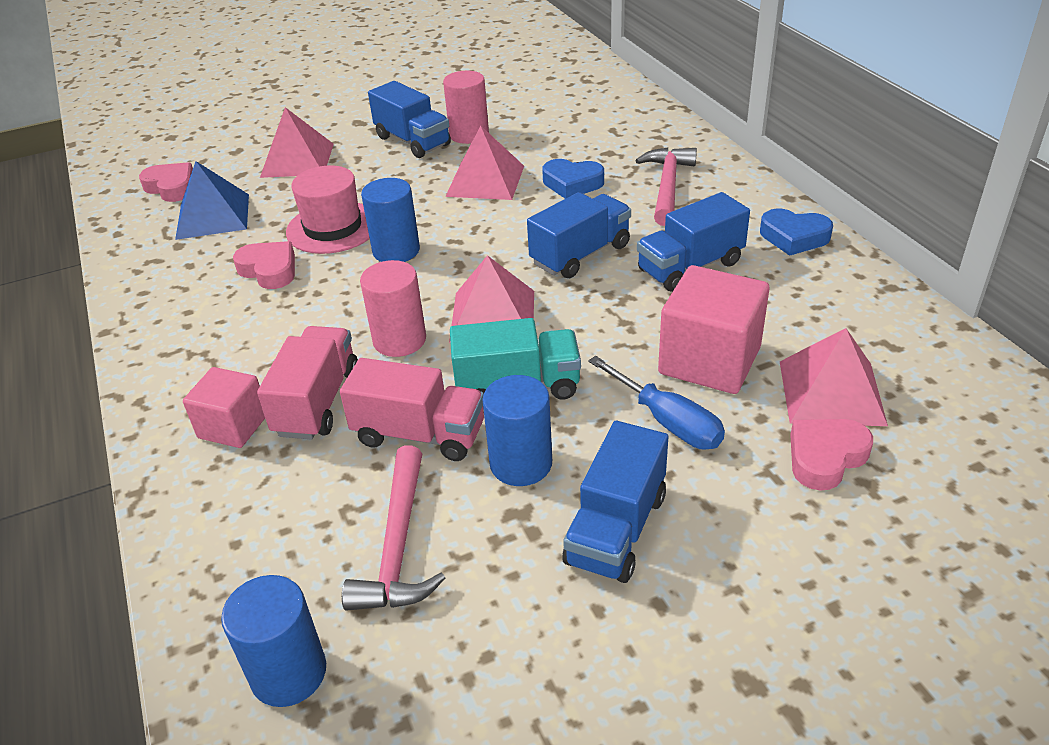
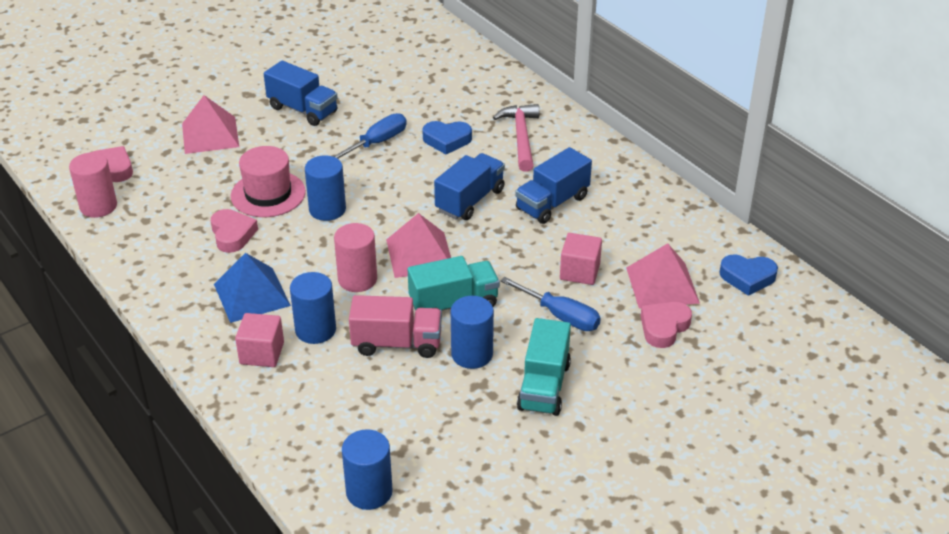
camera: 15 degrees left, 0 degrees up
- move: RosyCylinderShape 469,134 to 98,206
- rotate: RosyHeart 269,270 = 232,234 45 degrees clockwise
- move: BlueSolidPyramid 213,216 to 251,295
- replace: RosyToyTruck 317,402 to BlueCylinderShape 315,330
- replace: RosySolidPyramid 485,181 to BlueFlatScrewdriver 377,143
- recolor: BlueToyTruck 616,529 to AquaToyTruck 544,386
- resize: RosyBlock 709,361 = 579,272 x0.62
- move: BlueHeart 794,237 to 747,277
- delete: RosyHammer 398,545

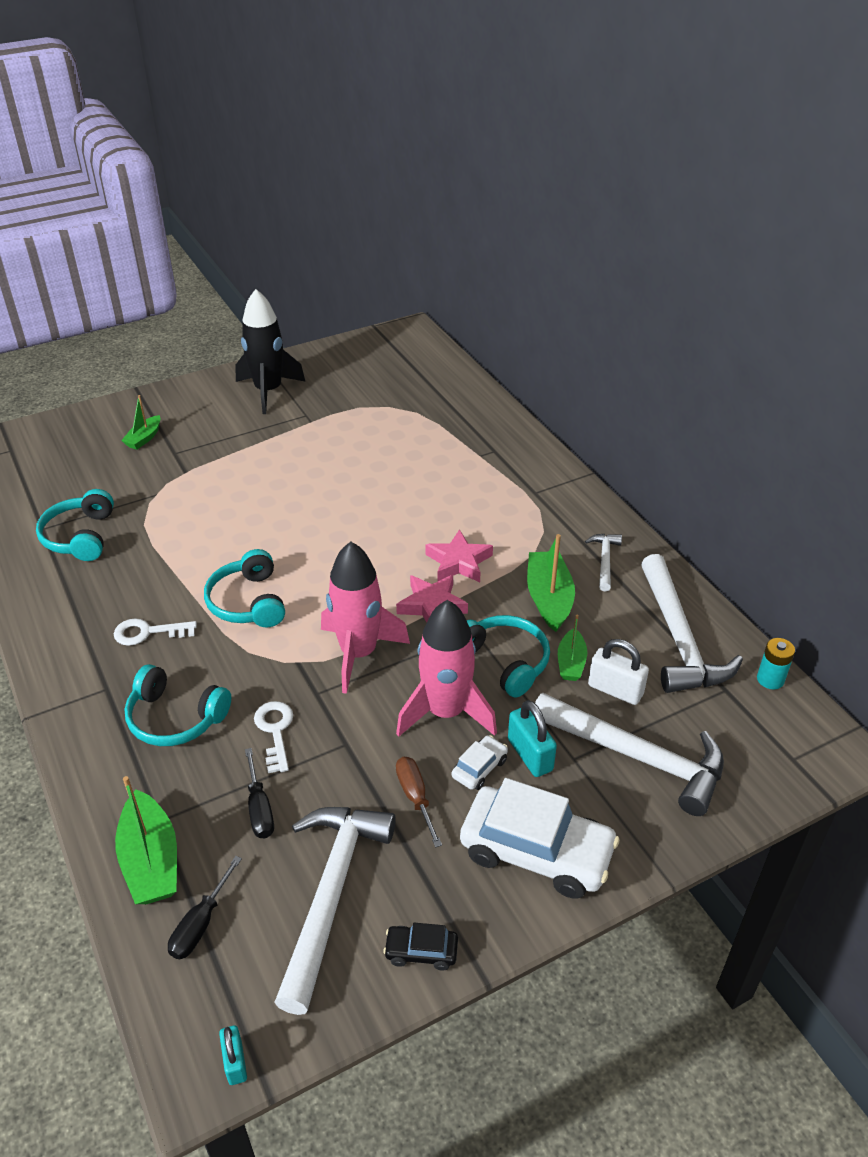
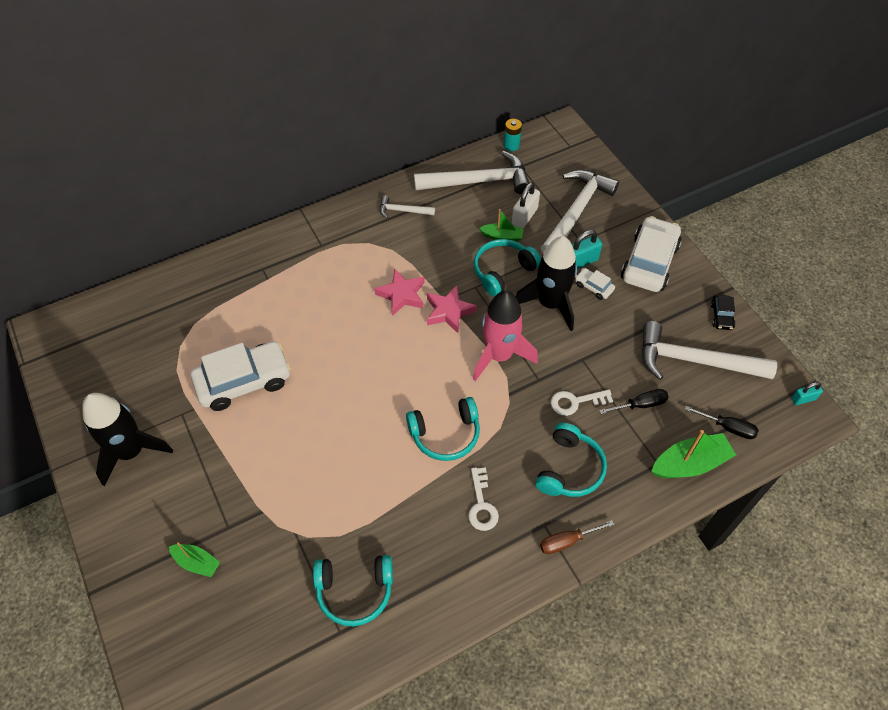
camera: 90 degrees left, 15 degrees up
- insert: WhiteAutomobile 244,381
- recolor: RosyRocket 446,712 to JetBlackRocket 550,304
- move: RussetFlatScrewdriver 415,798 to 567,541
- delete: EmeraldSailboat 549,598

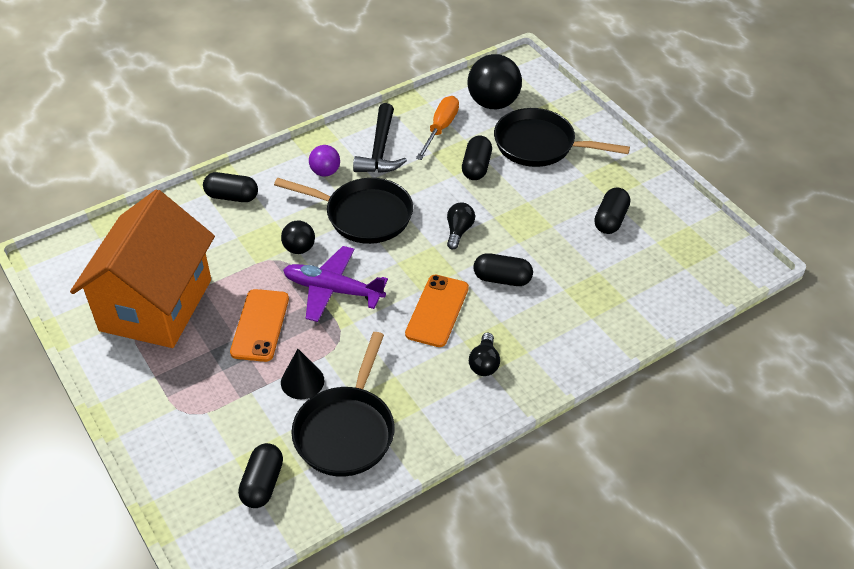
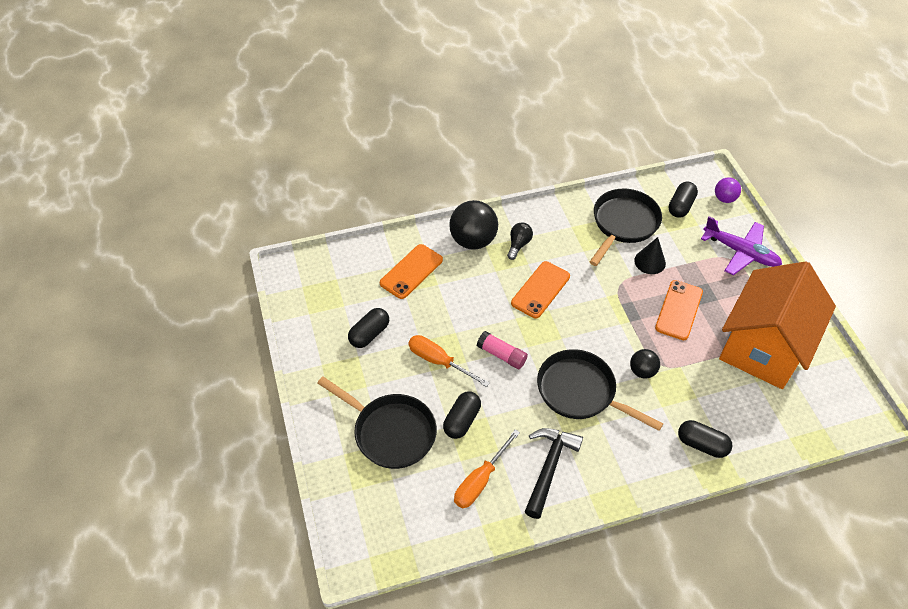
camera: 165 degrees left, 5 degrees up
- insert: OrangeColouredPhone 411,271
- insert: OrangeColouredFlatScrewdriver 439,361
- move: JetBlackPlayBall 493,103 to 473,240
- replace: JetBlackLightbulb 459,231 to RosyGlue 501,355
- move: RoyalPurpleAeroplane 333,290 to 740,252
- move: RoyalPurplePlayBall 325,172 to 724,198
- delete: JetBlackCapsule 502,279

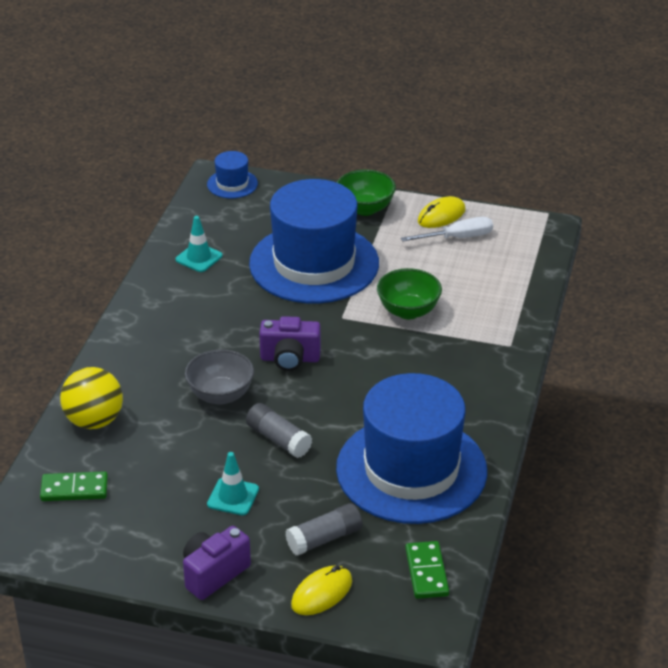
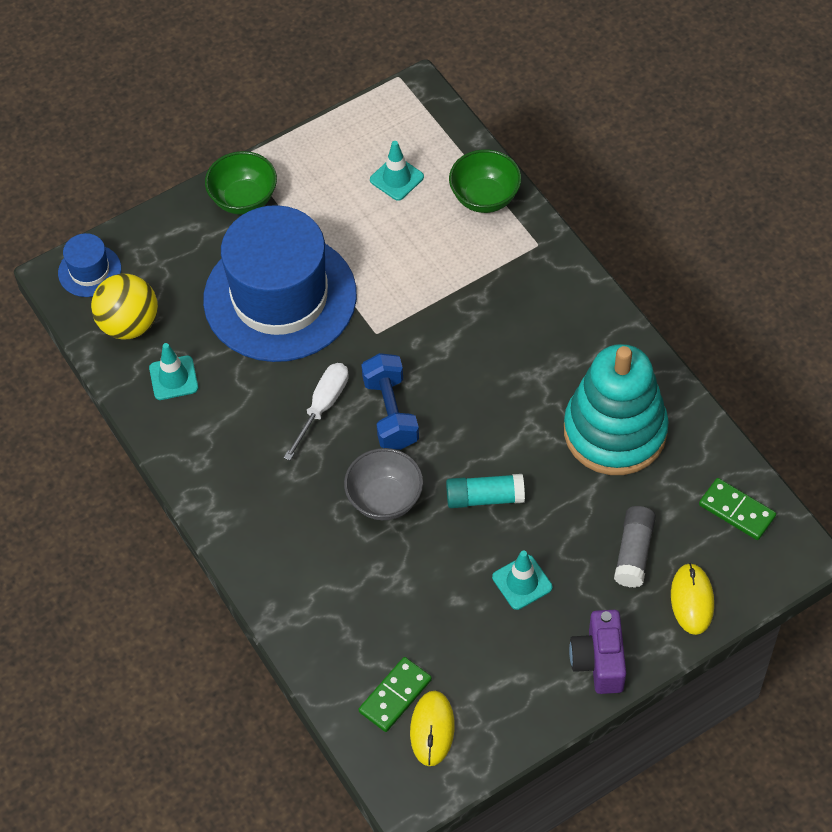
camera: 45 degrees left, 20 degrees up
- move: YellowPlayBall 94,421 to 129,324
- move: WhiteFlatScrewdriver 458,238 to 322,406
- replace: RoyalPurpleCamera 290,359 to BlueHandWeight 390,413
- insert: AquaRoadCone 396,178
- move: YellowMouse 441,215 to 432,729
- recolor: GrayGlue 278,439 to AquaGlue 484,497
- move: EmeraldDeepDish 408,311 to 485,197
- replace: BlueTallHat 411,470 to AquaStackingRings 615,431

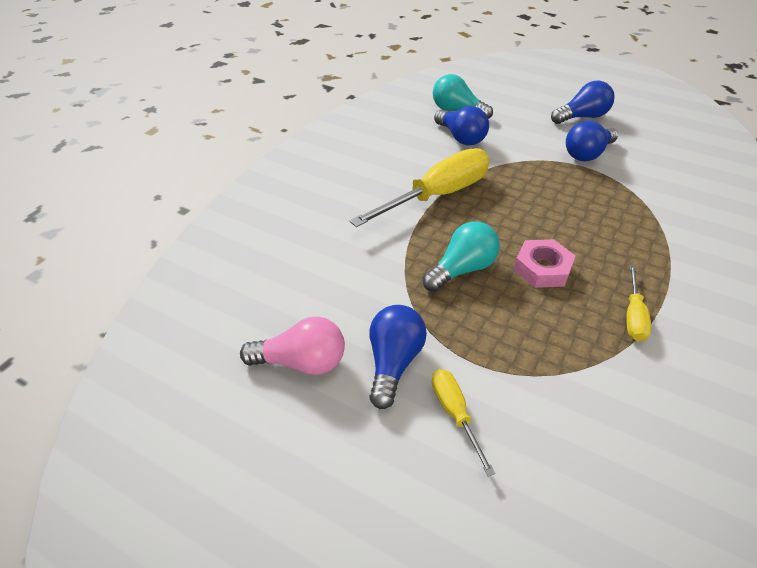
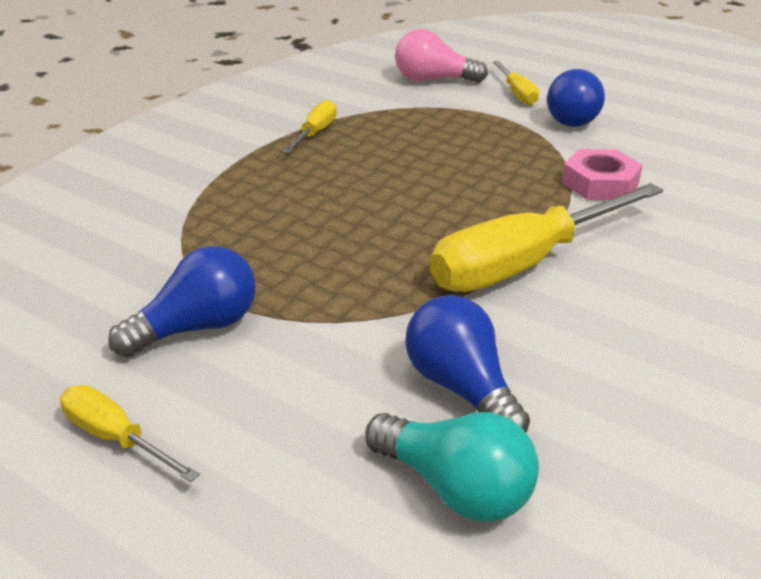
camera: 175 degrees left, 10 degrees down
- replace: BlueLightbulb 582,117 to YellowFlatScrewdriver 116,438
- move: RosyLightbulb 302,362 to 433,80
- move: RosyNut 542,268 to 600,183
- delete: AquaLightbulb 462,269

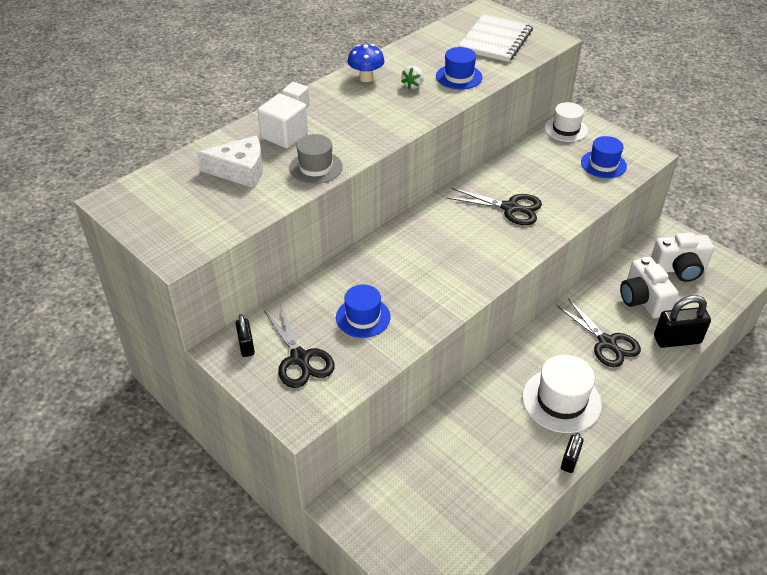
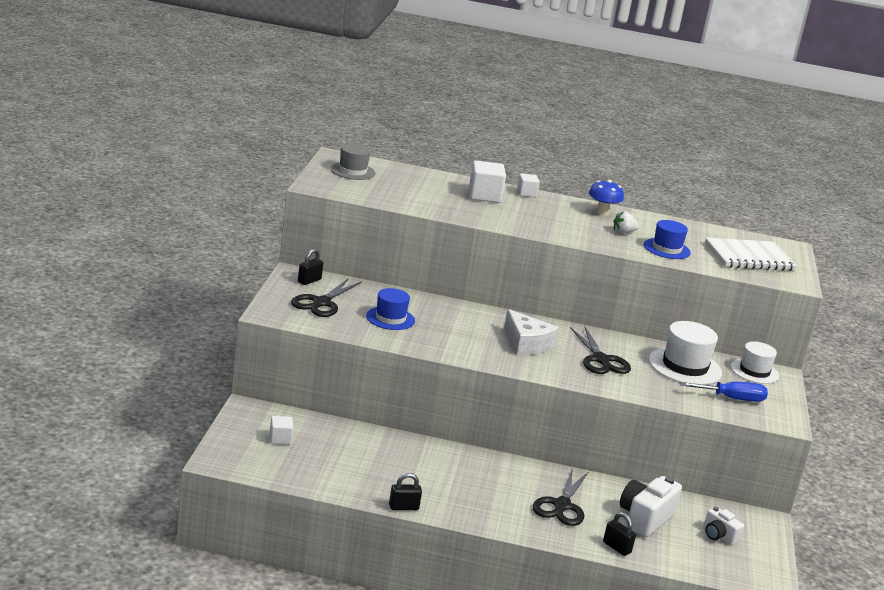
camera: 50 degrees right, 20 degrees down
- insert: WhiteBlock 280,439
- move: GrayTallHat 316,167 to 352,171
- move: WhiteCheeseWedge 240,170 to 526,344
- resize: JetBlackLock 677,340 = 617,547 x0.58
- move: WhiteTallHat 561,400 to 685,366
- replace: BlueTallHat 603,164 to BlueFlatScrewdriver 732,398
- resize: WhiteCamera 679,269 = 718,536 x0.59

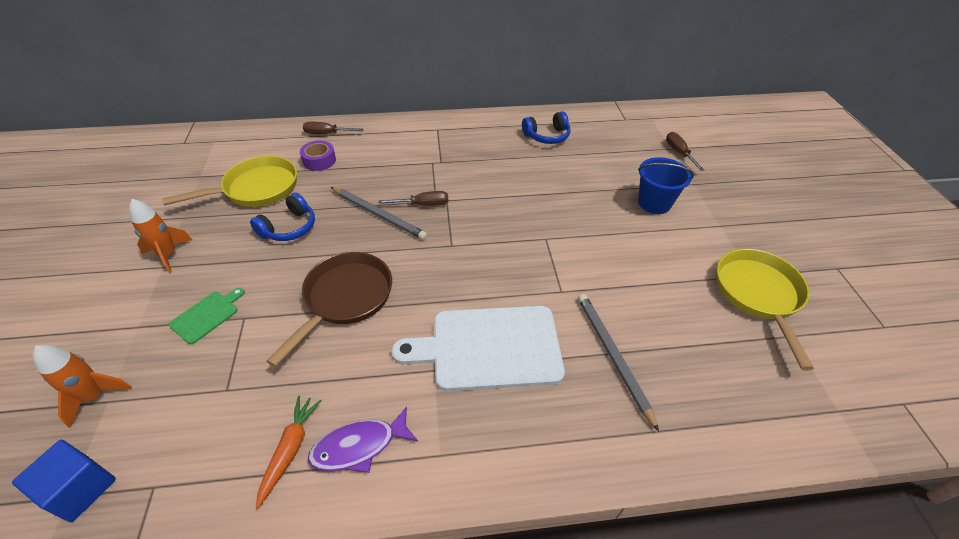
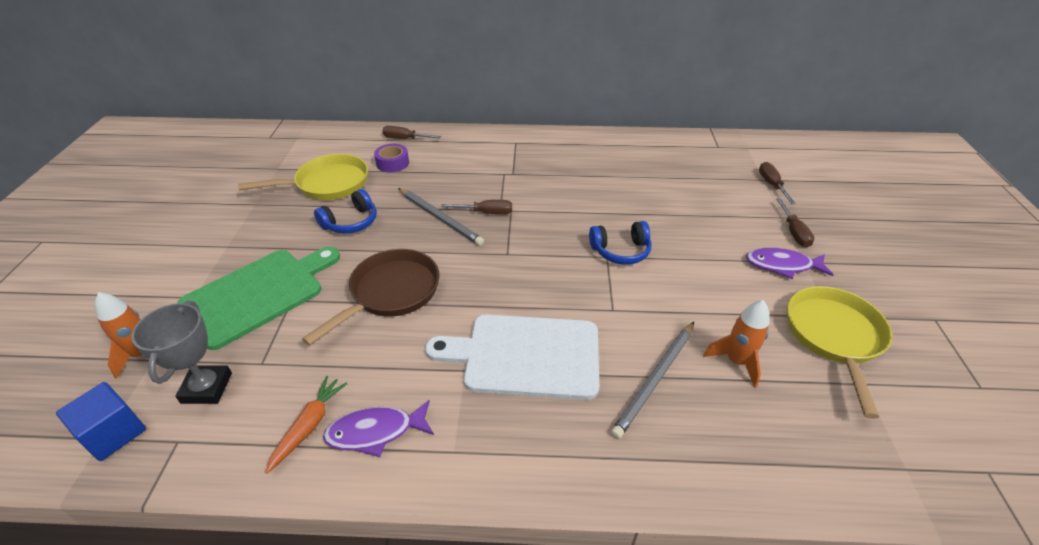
camera: 10 degrees right, 5 degrees down
- insert: GrayAwardCup 207,388
- resize: EmeraldChoppingBoard 207,315 = 258,294 x2.19
- move: BlueHeadset 547,136 to 620,251
- rotate: GrayWoodenPencil 612,356 = 655,380 135 degrees counterclockwise
- move: OrangeColouredRocket 168,255 to 736,361
- insert: RoyalPurpleFish 782,265
- insert: RussetFlatScrewdriver 794,232
- delete: BluePail 654,203

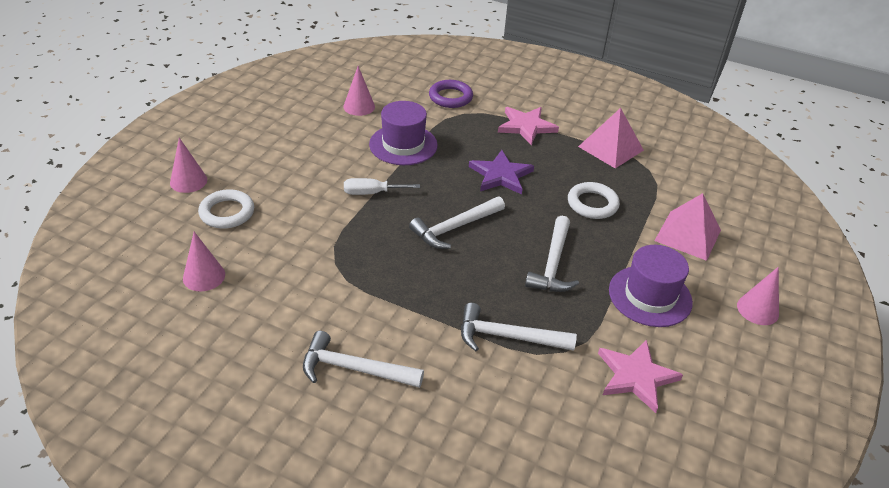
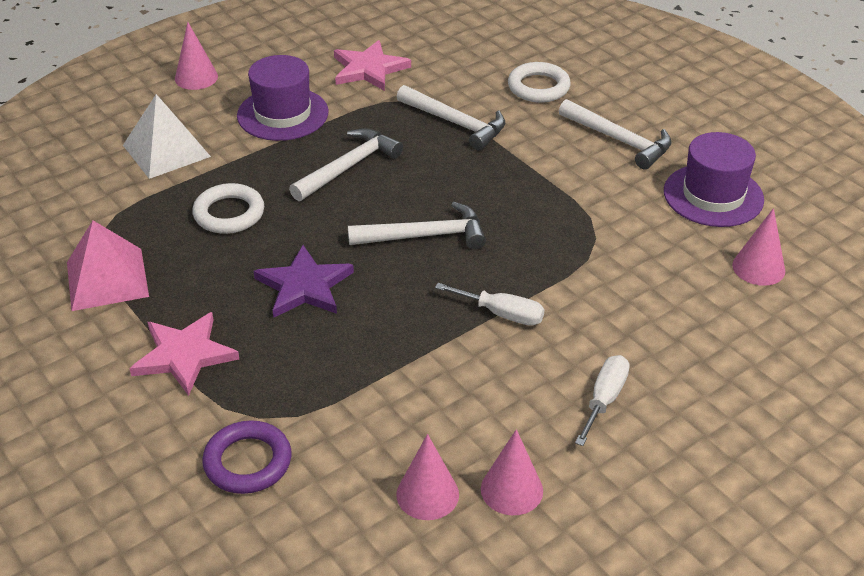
camera: 150 degrees left, 0 degrees up
- recolor: RosySolidPyramid 688,235 to WhiteSolidPyramid 166,150
- move: RosyConeShape 188,181 to 511,489
- move: WhiteRing 227,212 to 538,87
- insert: WhiteFlatScrewdriver 604,399
- move: RoyalPurpleTallHat 403,145 to 713,195

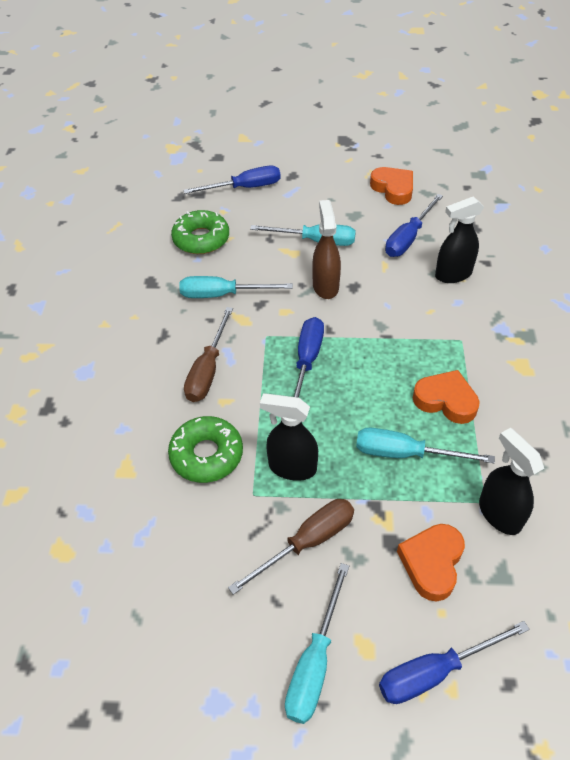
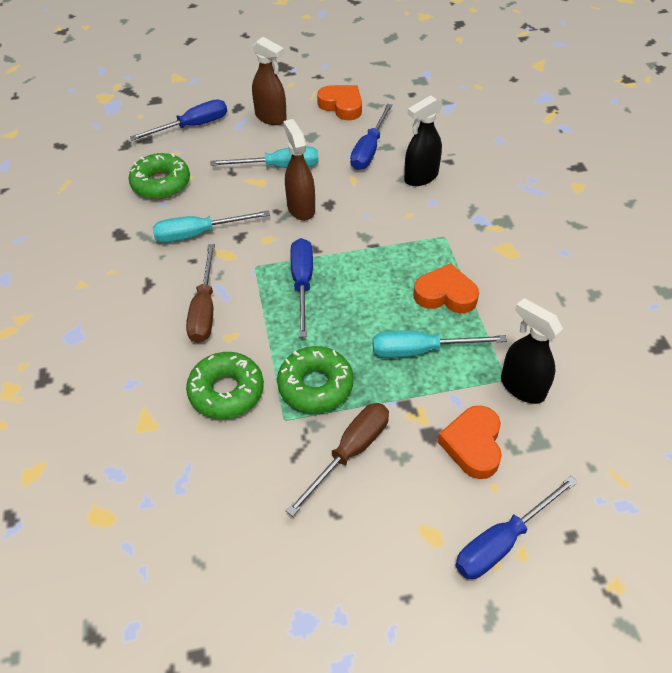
camera: 15 degrees left, 0 degrees up
- insert: RussetSprayer 271,117
- replace: JetBlackSprayer 292,467 to EmeraldGlazedDonut 315,385
- delete: AquaFlatScrewdriver 315,662

